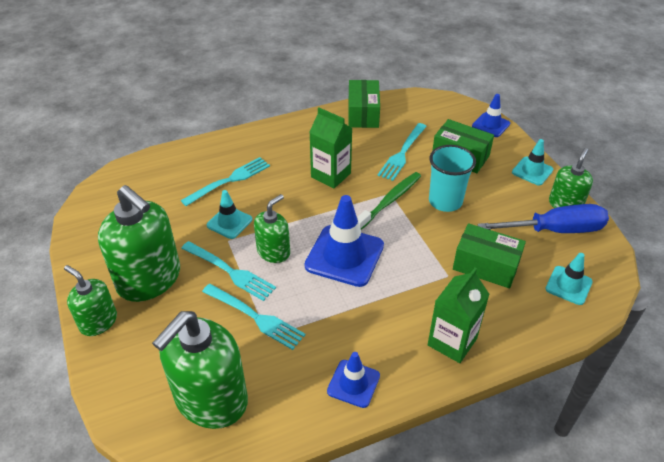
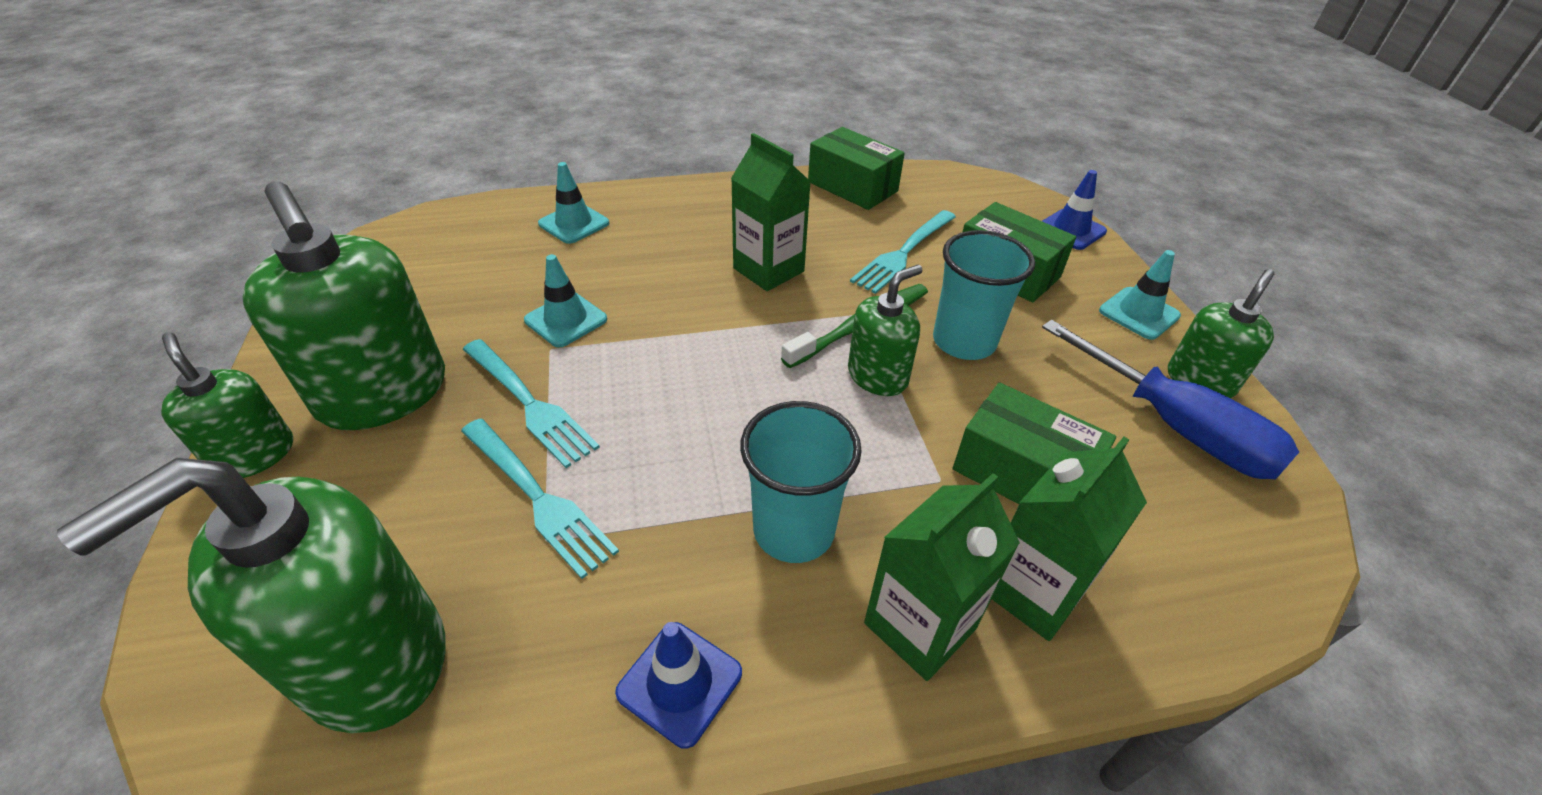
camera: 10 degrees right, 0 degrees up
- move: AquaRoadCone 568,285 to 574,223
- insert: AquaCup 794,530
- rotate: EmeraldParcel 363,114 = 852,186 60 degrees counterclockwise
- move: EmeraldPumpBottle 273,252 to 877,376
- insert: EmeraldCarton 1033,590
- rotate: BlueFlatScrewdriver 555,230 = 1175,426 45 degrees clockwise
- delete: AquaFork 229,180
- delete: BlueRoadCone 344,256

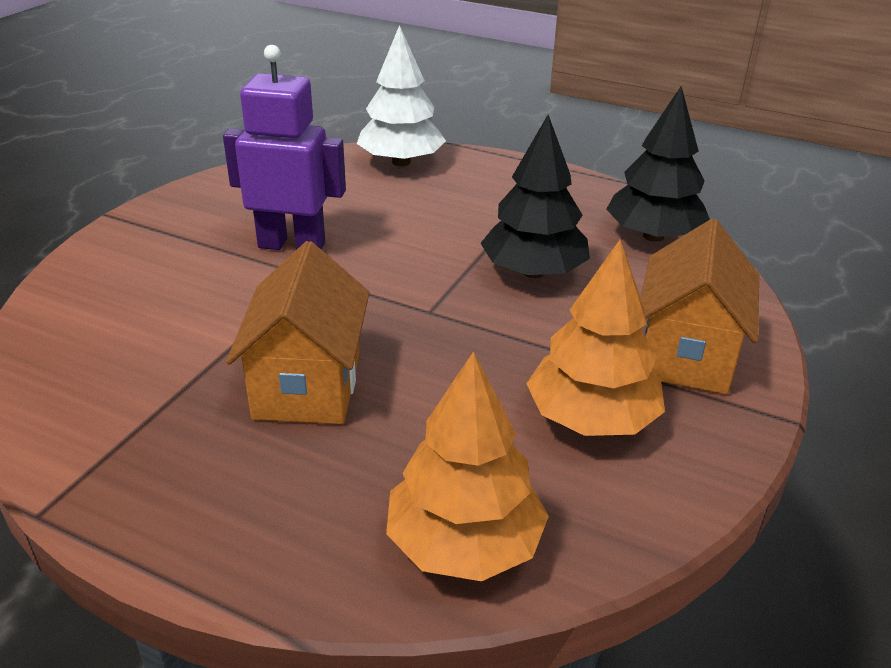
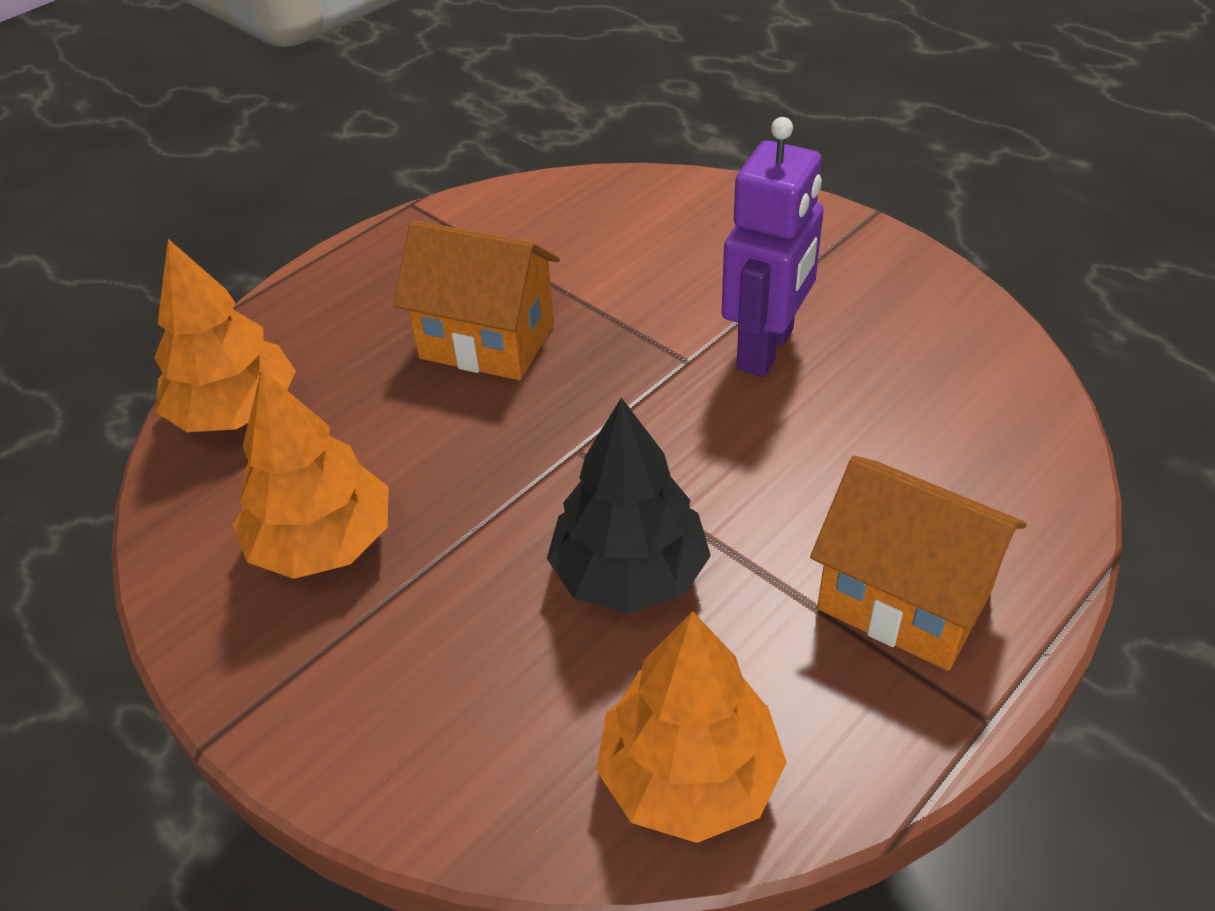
camera: 110 degrees right, 10 degrees up
- recolor: JetBlackFirTree 653,236 to OrangeColouredFirTree 690,776
- move: OrangeColouredCottage 686,354 to 904,599
- delete: WhiteFirTree 401,162

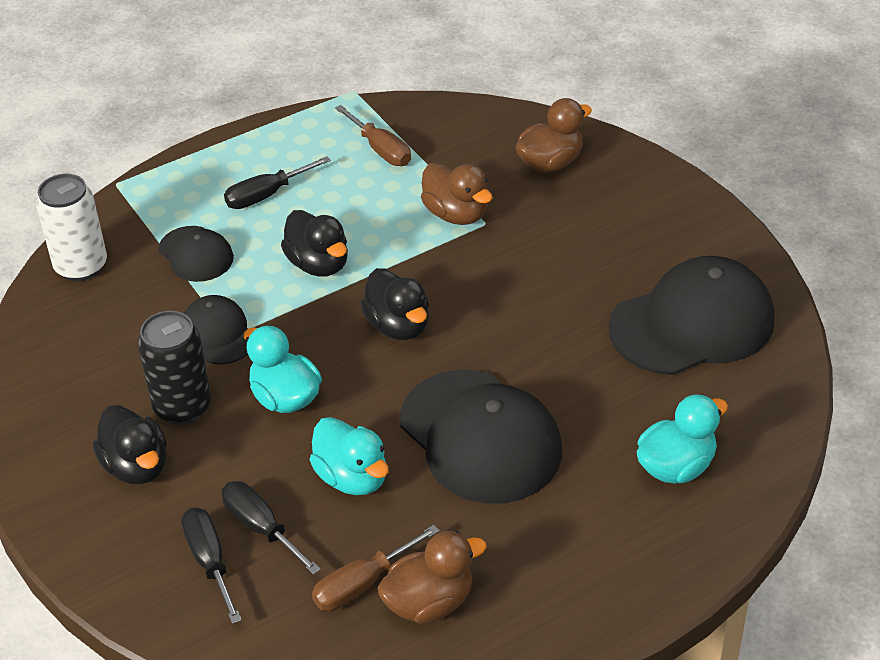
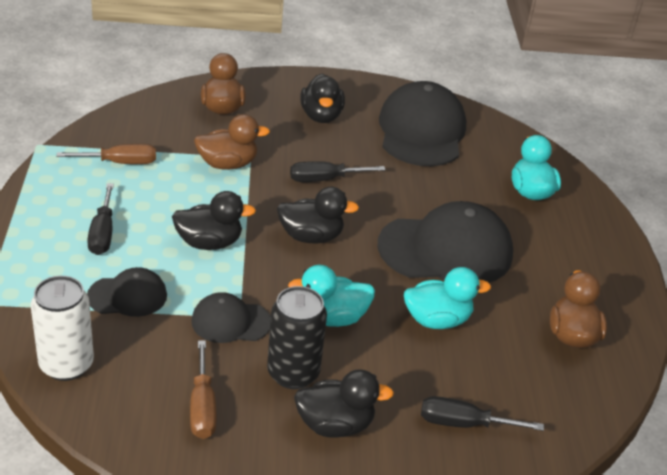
camera: 65 degrees left, 5 degrees down
- move: RussetFlatScrewdriver 362,584 to 202,407
- move: JetBlackFlatScrewdriver 261,528 to 324,179
- insert: JetBlackToyDuck 321,116

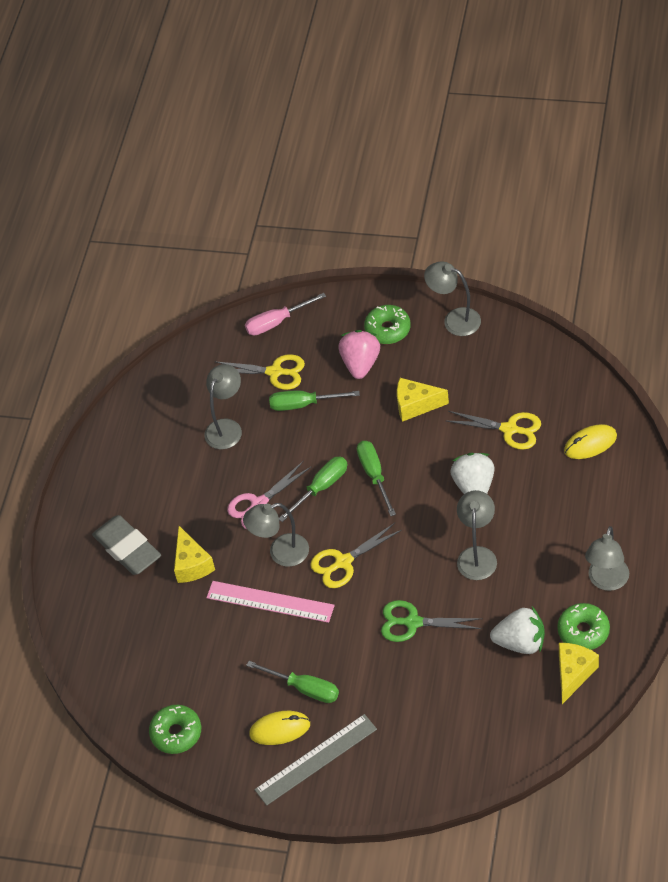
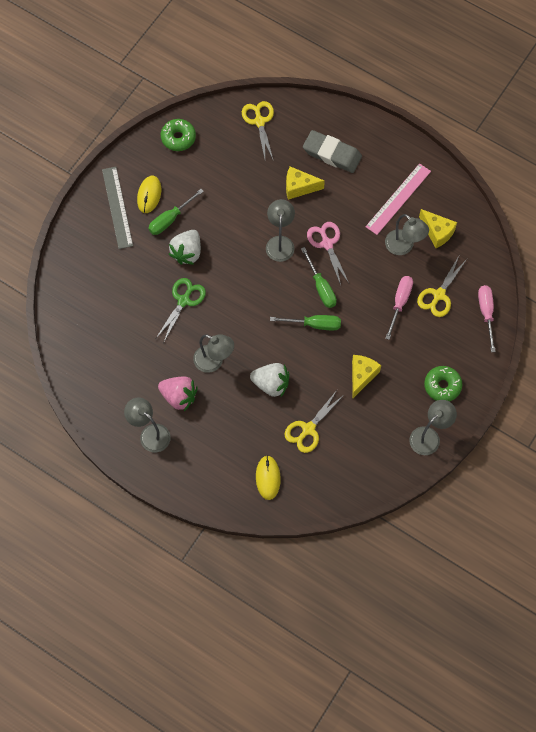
camera: 105 degrees right, 15 degrees up
- move: RosyToyStrawberry 360,364 to 179,396
- move: WhiteToyStrawberry 520,642 to 187,252
- move: YellowScissors 343,562 to 259,121
- rotate: GrayGumEraser 127,548 = 332,154 45 degrees clockwise
- move: RosyRuler 270,601 to 398,199
- recolor: EmeraldFlatScrewdriver 303,404 to RosyFlatScrewdriver 399,303
- move: YellowCheeseWedge 573,674 to 437,232
- delete: EmeraldGlazedDonut 583,631

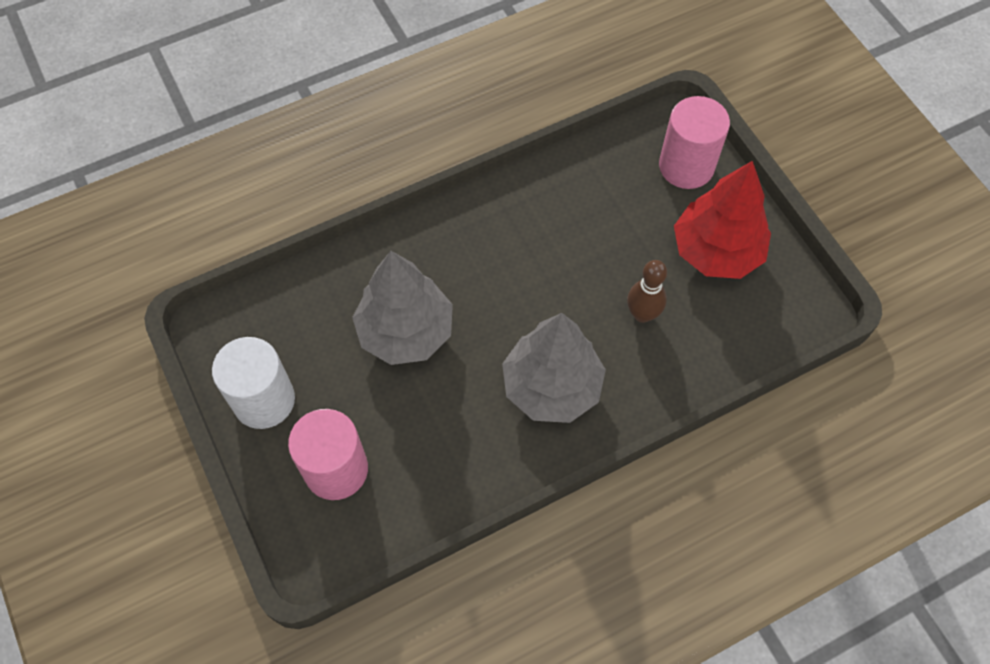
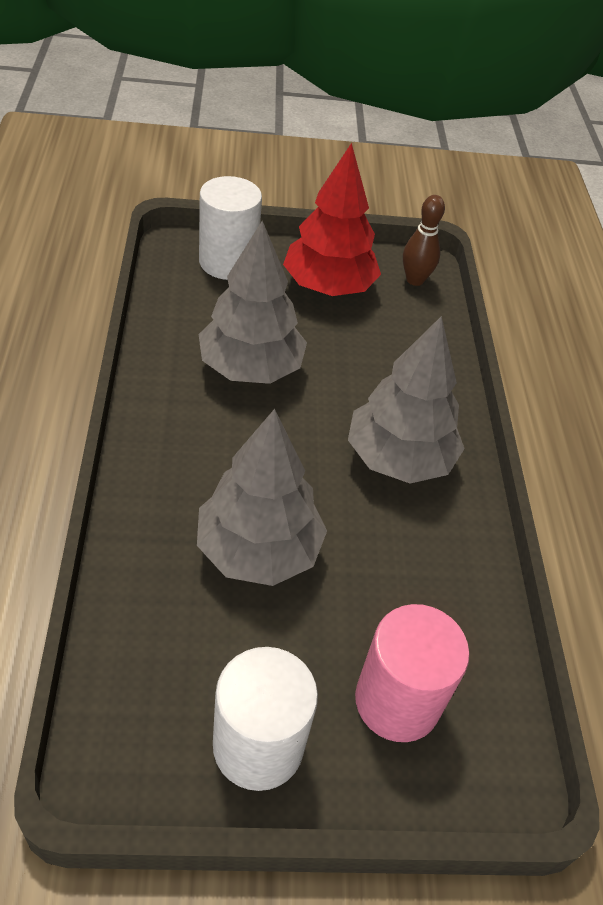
camera: 70 degrees left, 15 degrees down
- insert: GrayFirTree 250,368
- recolor: RosyCylinderShape 686,166 to WhiteCylinderShape 228,262
- move: RussetSkittle 642,314 to 415,280

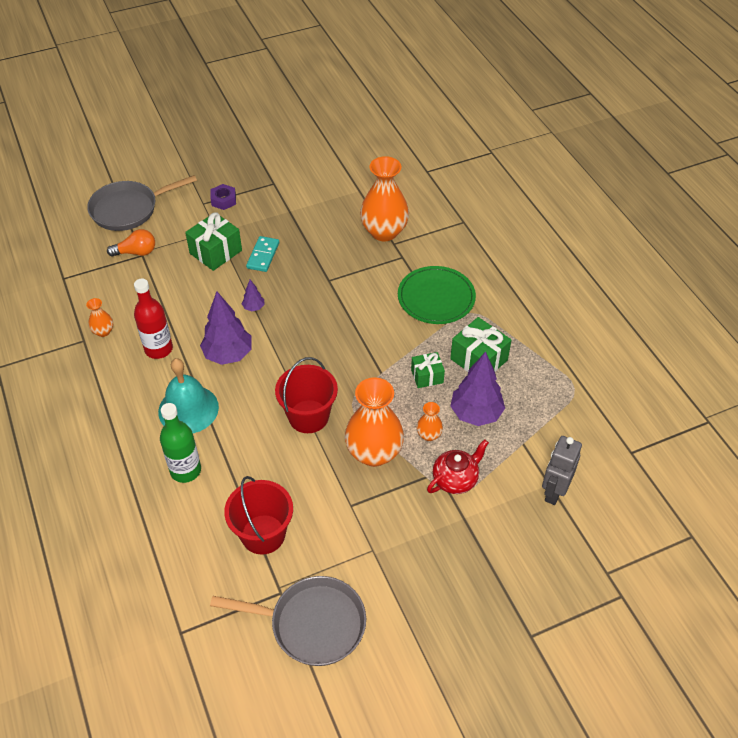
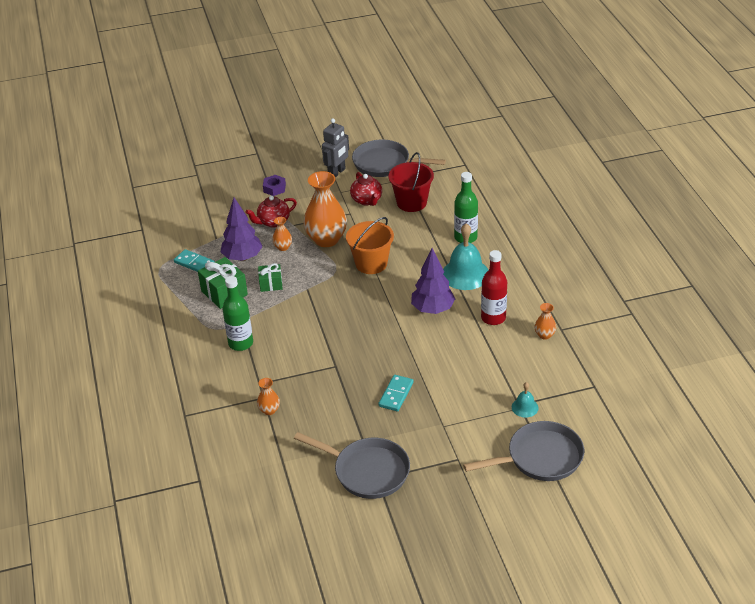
camera: 170 degrees left, 10 degrees down
- insert: AquaDominoPiece 194,263
- replace: EmeraldFlatDish 436,297 to EmeraldFlask 240,343
- resize: OrangeColouredVase 384,232 = 269,410 x0.46
- move: RoyalPurpleNut 223,200 to 274,188
- insert: GrayPan 367,471
- move: GrayRobotFigure 554,491 to 337,173
- recolor: ScarletPail 308,416 to OrangeColouredPail 371,264
- insert: ScarletChinaTeapot 367,200
- replace: OrangeColouredLightbulb 136,252 to AquaBell 525,407
- delete: EmeraldGift 216,252
- delete: RoyalPurpleFirTree 254,307

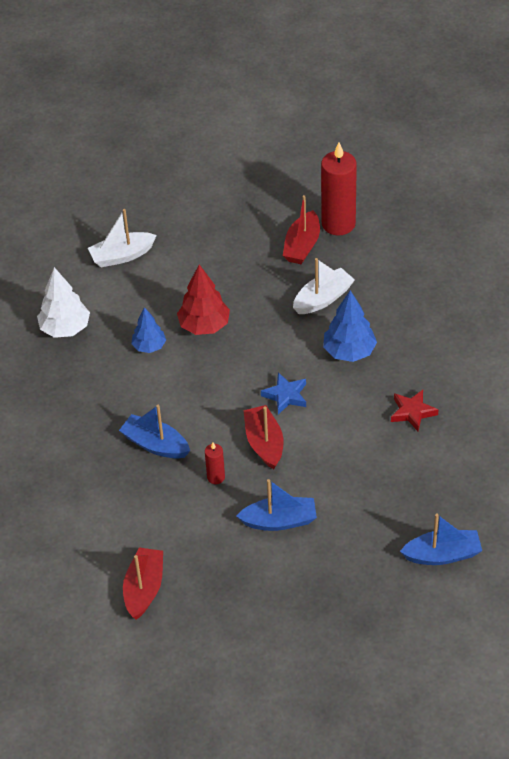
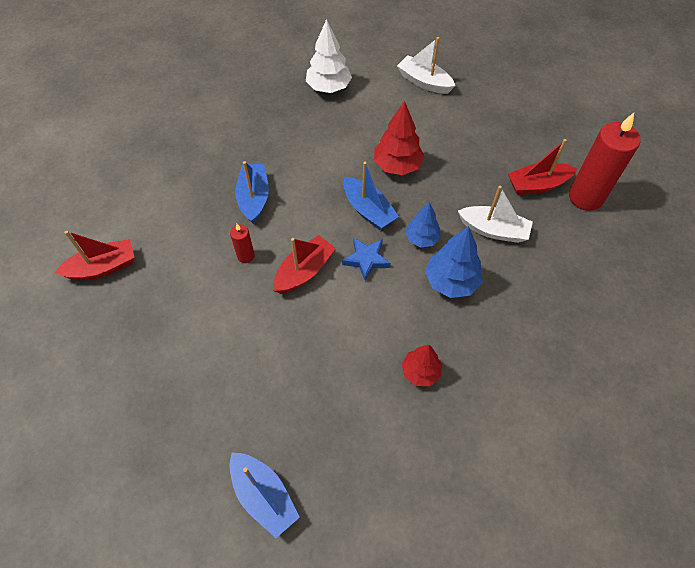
camera: 55 degrees right, 10 degrees up
- move: BlueSailboat 279,521 to 368,210
- replace: ScarletStarShape 412,412 to ScarletFirTree 420,372
- move: BlueFirTree 149,346 to 422,238

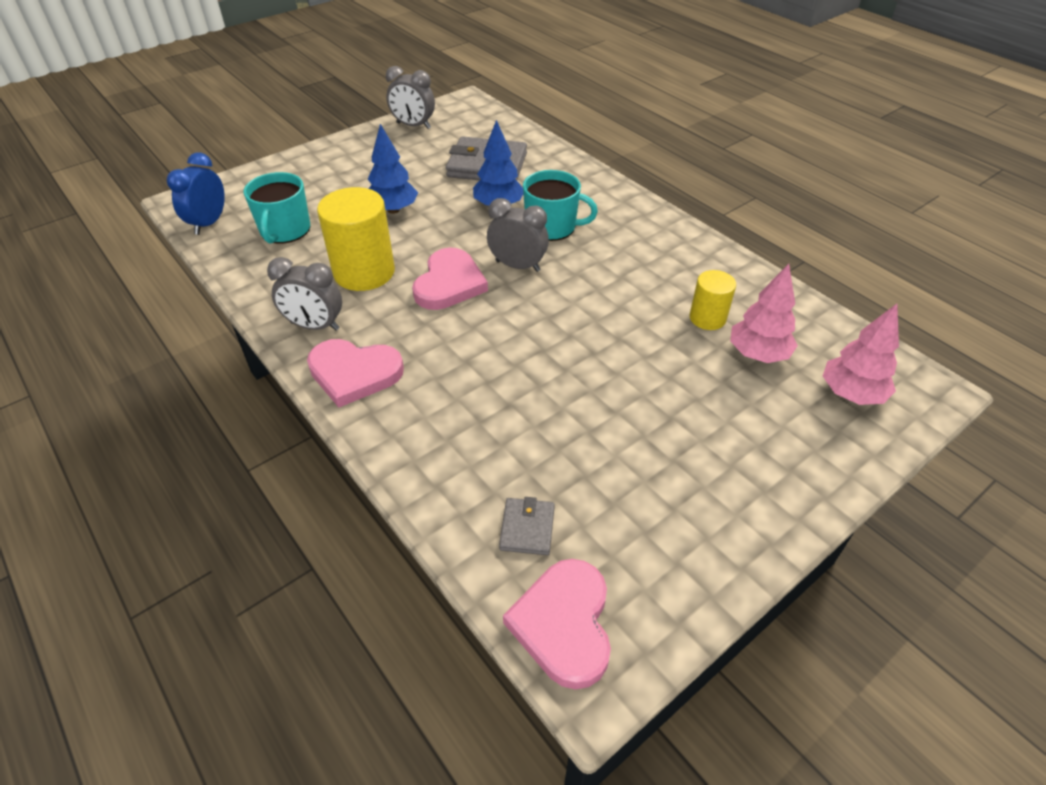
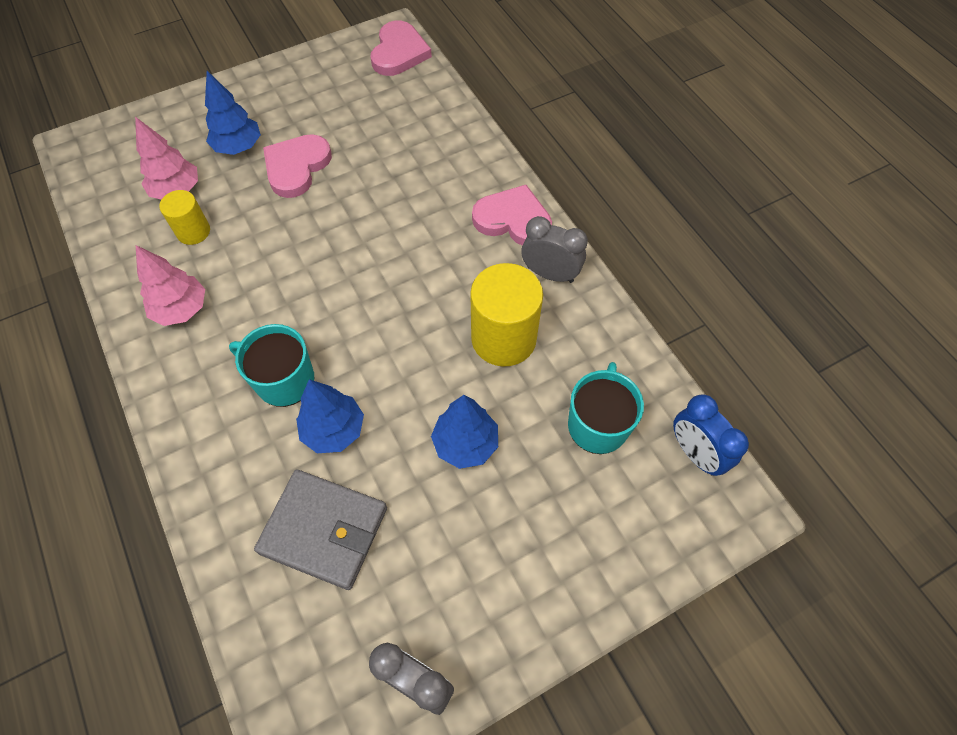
camera: 170 degrees left, 15 degrees up
- move: RosyFirTree 851,394 to 181,309
- insert: BlueFirTree 238,147
- move: RosyHeart 449,283 to 296,167
- rotate: BlueBedsideClock 209,223 = 695,453 120 degrees clockwise
- delete: GrayBedsideClock 517,266
- delete: GrayCardWallet 527,528

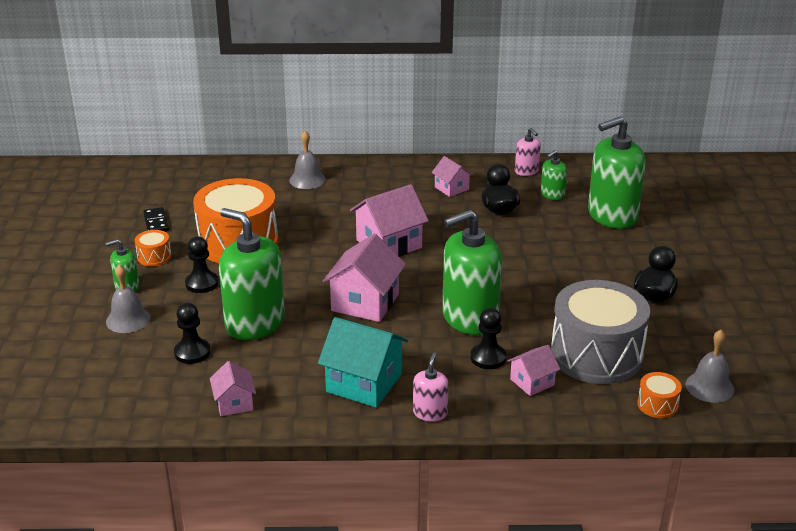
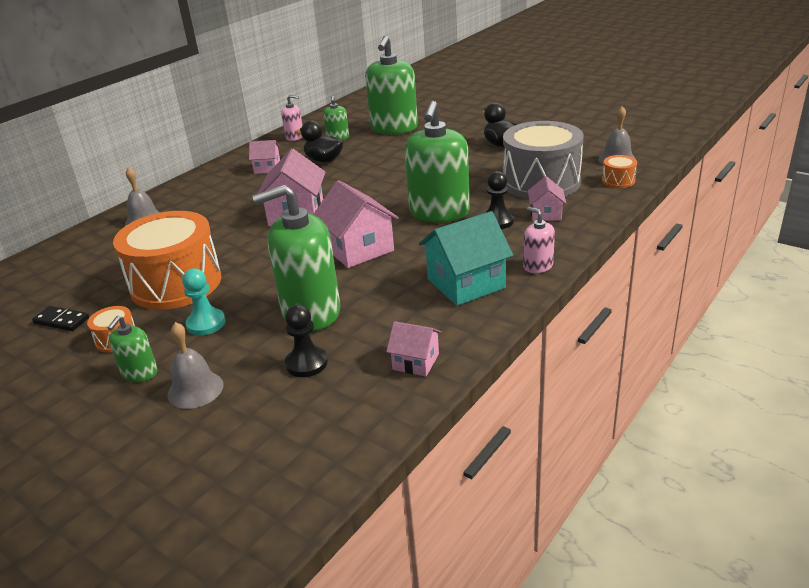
camera: 50 degrees left, 0 degrees up
- recolor: JetBlackChessPawn 202,283 to AquaChessPawn 206,323

